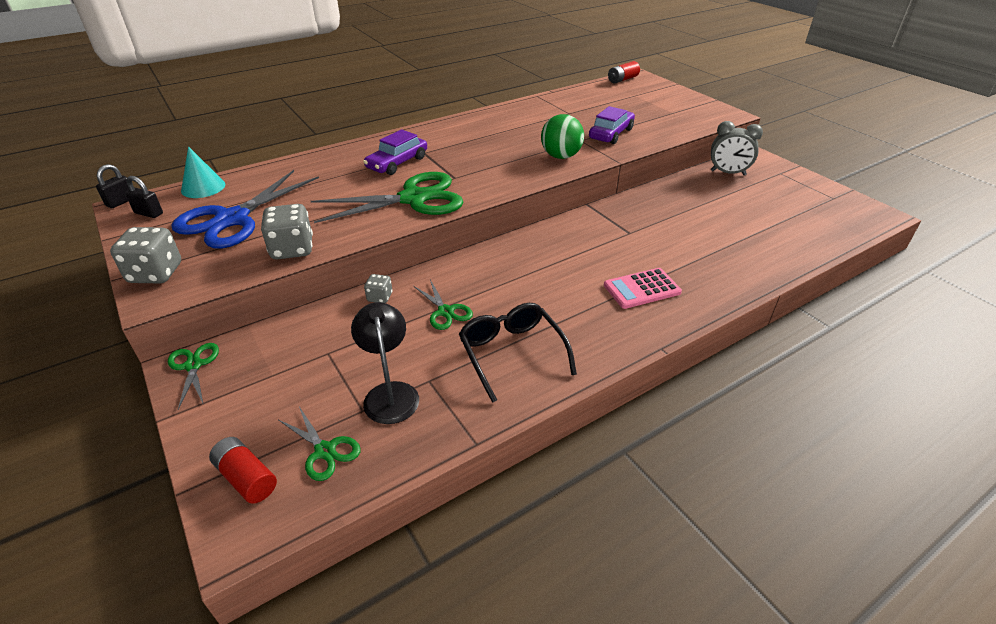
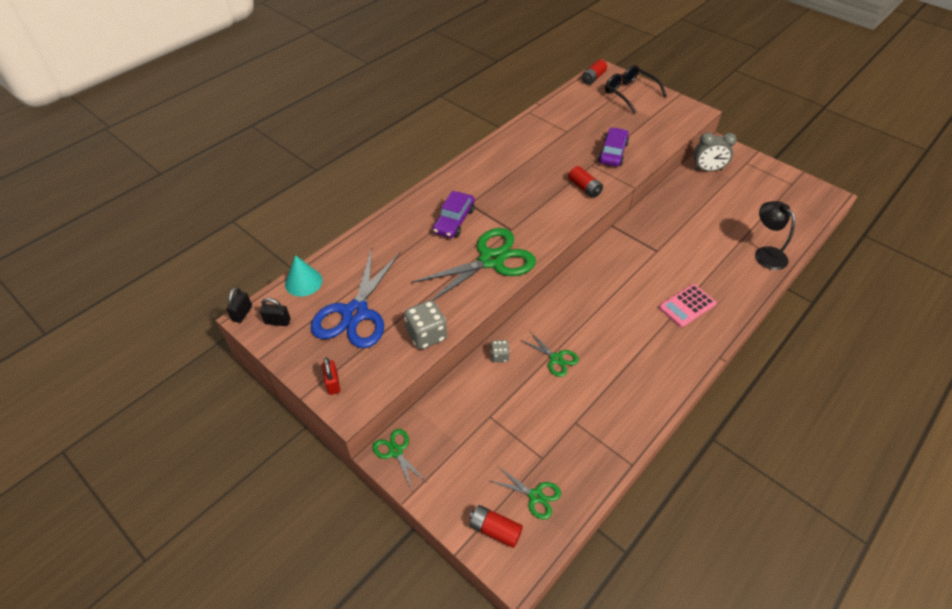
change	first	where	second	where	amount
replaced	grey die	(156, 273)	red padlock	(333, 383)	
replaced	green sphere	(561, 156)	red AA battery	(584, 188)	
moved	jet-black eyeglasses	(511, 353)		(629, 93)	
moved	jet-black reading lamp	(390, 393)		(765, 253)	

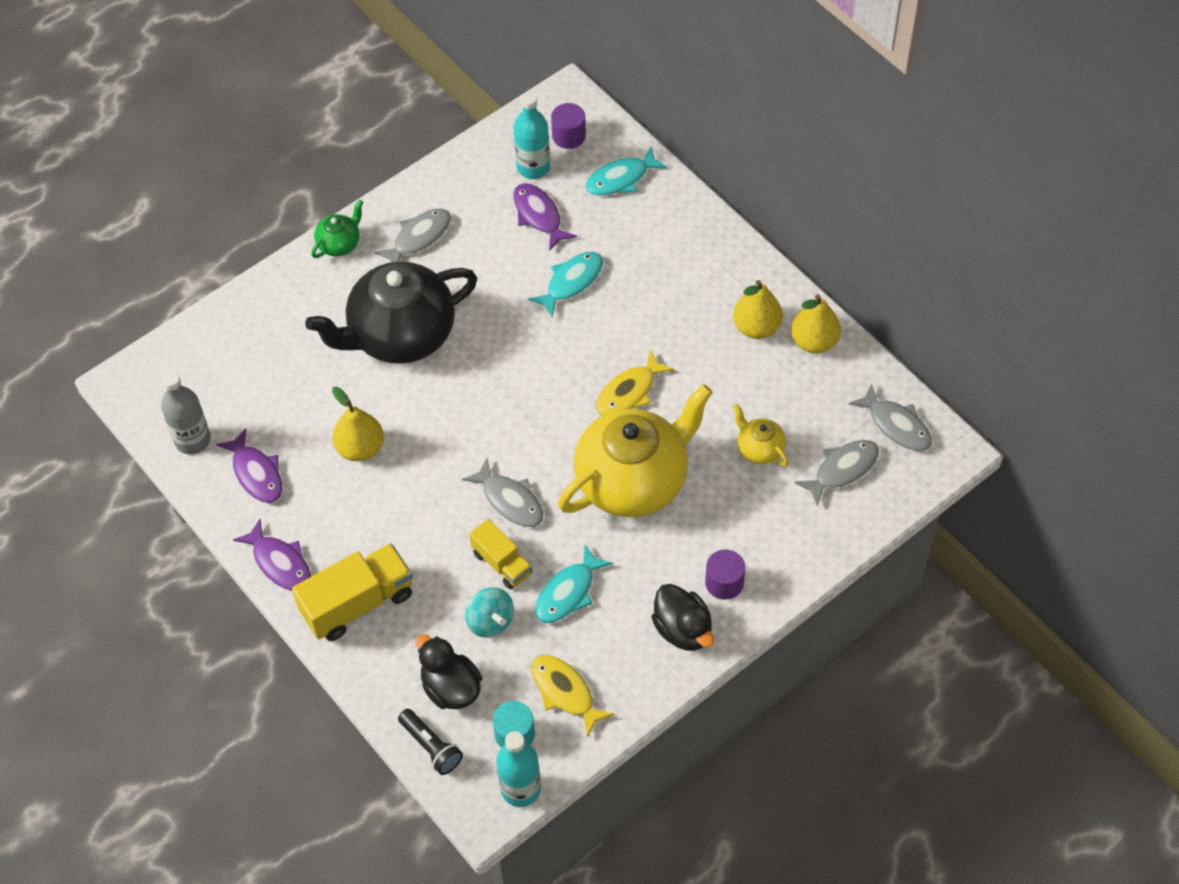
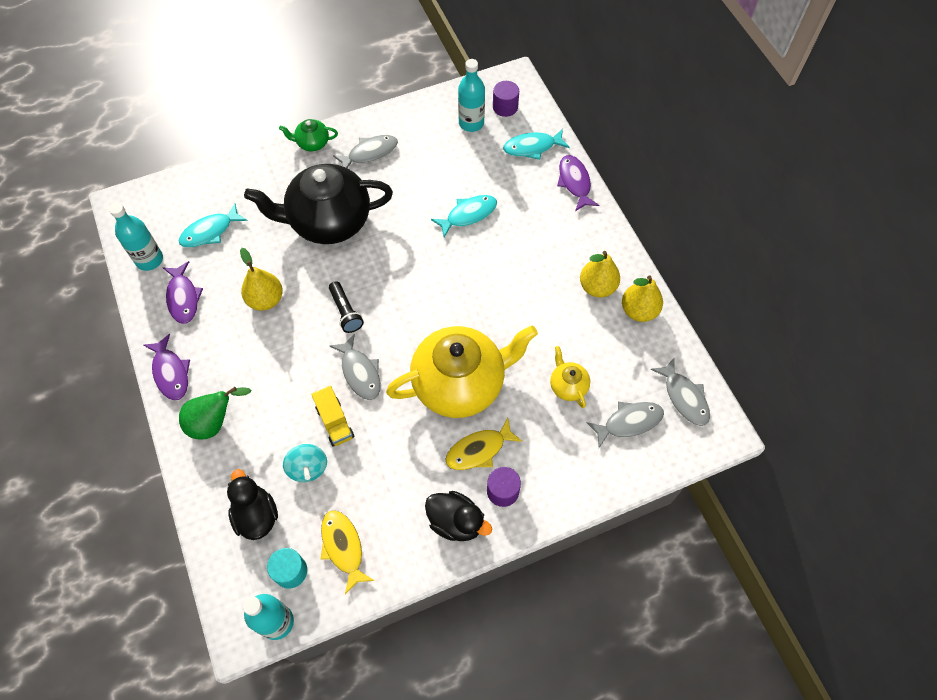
change	first	where	second	where	amount
recoloured	grey drink bottle	(192, 440)	aqua drink bottle	(149, 260)	
moved	aqua toy fish	(568, 592)		(210, 231)	
replaced	yellow toy truck	(357, 603)	green pear	(214, 422)	
turned	green china teapot	(339, 243)		(312, 143)	150 degrees counterclockwise
moved	jet-black torch	(431, 747)		(346, 312)	
turned	jet-black rubber duck	(683, 630)		(456, 522)	45 degrees counterclockwise
moved	yellow toy fish	(629, 392)		(479, 450)	
moved	purple toy fish	(539, 215)		(575, 182)	

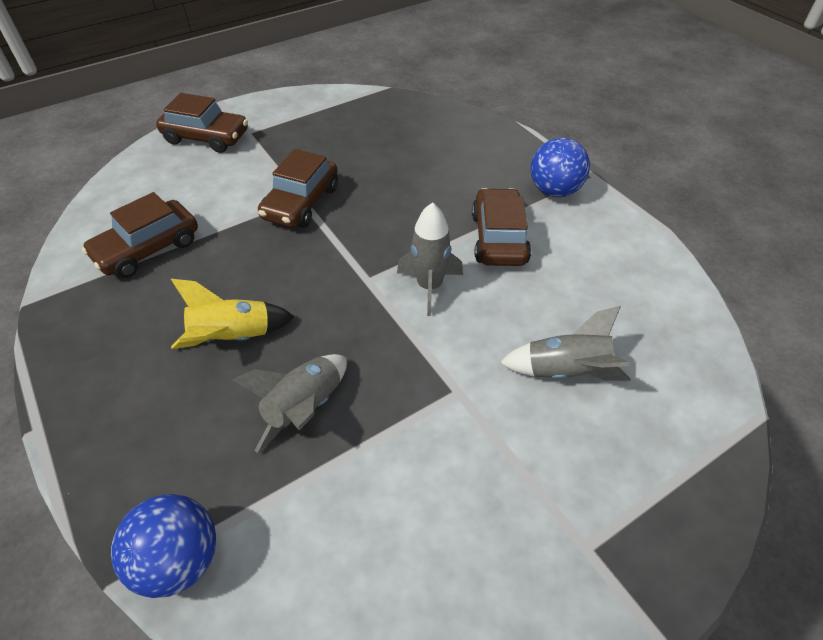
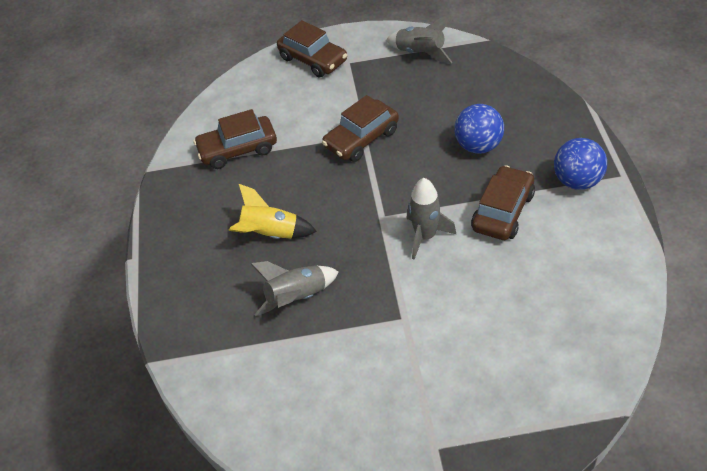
change	first	where	second	where	amount
moved	grey rocket	(566, 371)		(420, 53)	
moved	blue sphere	(180, 559)		(478, 146)	

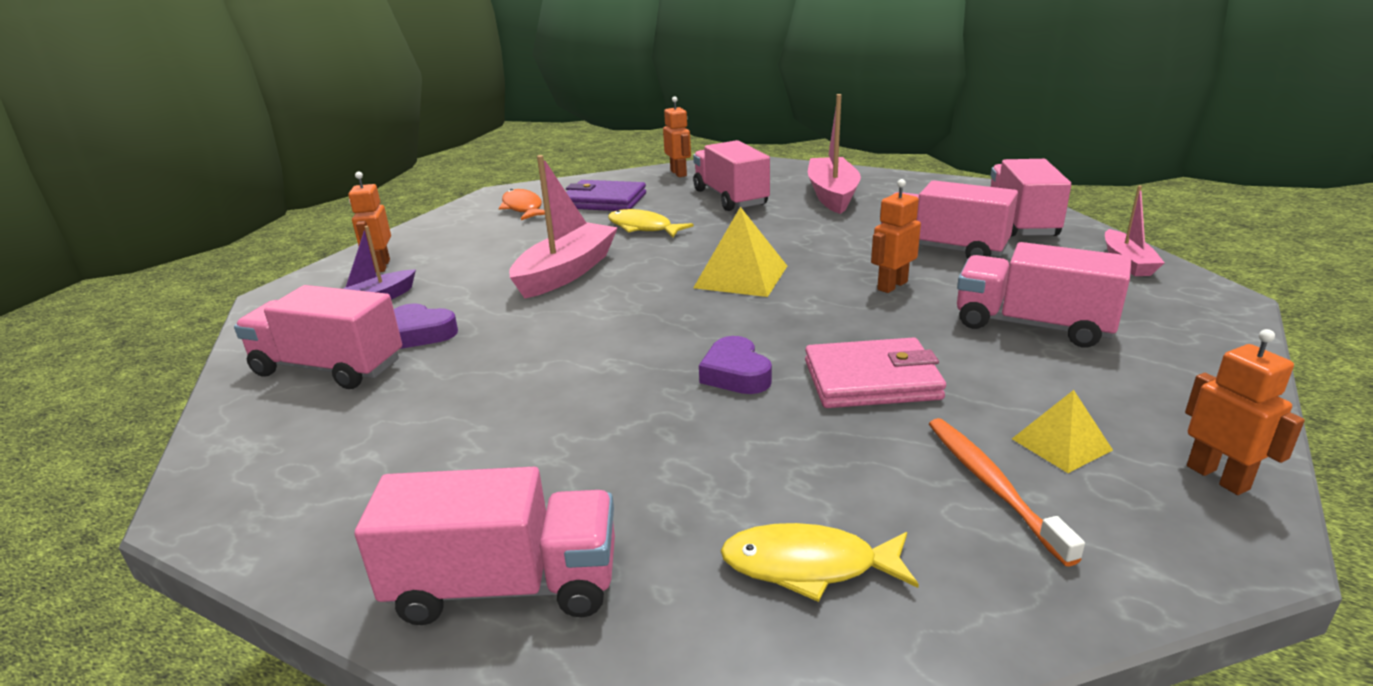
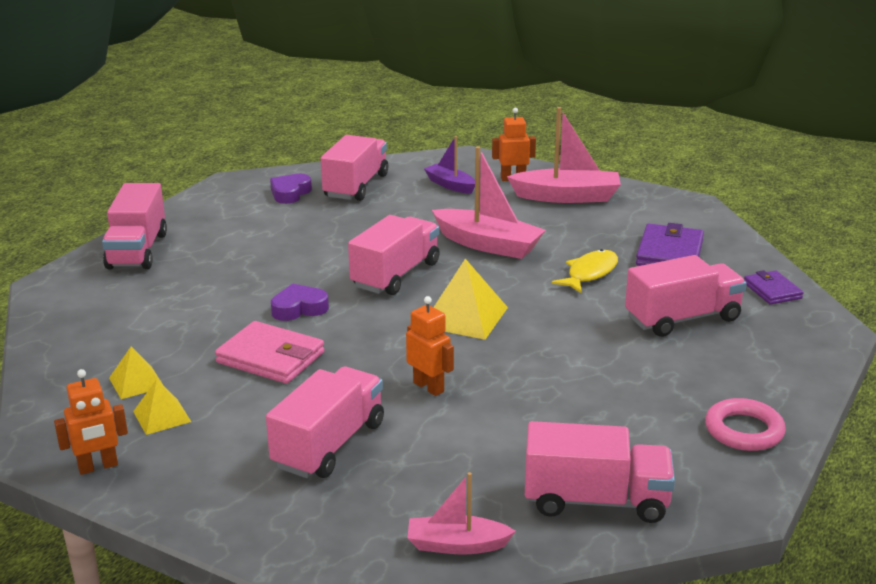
change	first	where	second	where	amount
replaced	orange tooth brush	(992, 485)	yellow solid pyramid	(136, 382)	
turned	pink wallet	(871, 380)		(271, 357)	60 degrees counterclockwise
moved	purple heart	(421, 333)		(290, 193)	
moved	pink toy truck	(942, 249)		(395, 275)	
moved	pink toy boat	(832, 195)		(566, 197)	
added			pink hoop	(744, 430)	
replaced	orange robot	(679, 173)	purple wallet	(772, 291)	
removed	orange toy fish	(523, 208)			
removed	yellow toy fish	(808, 566)			

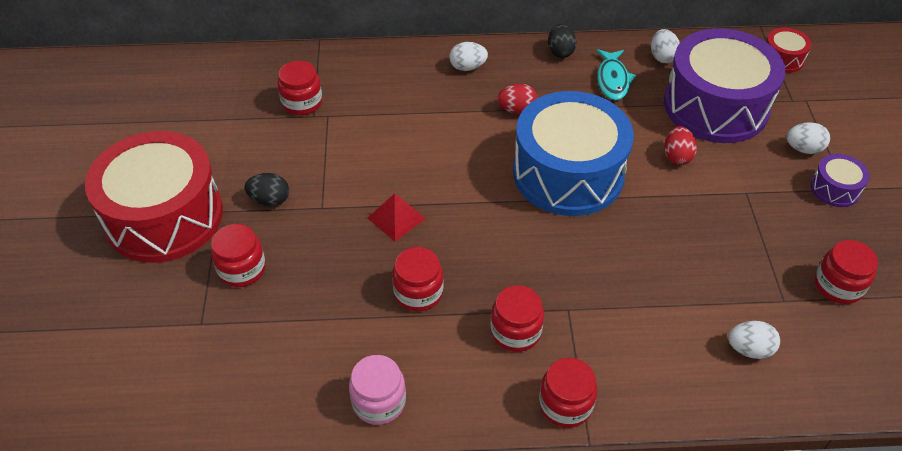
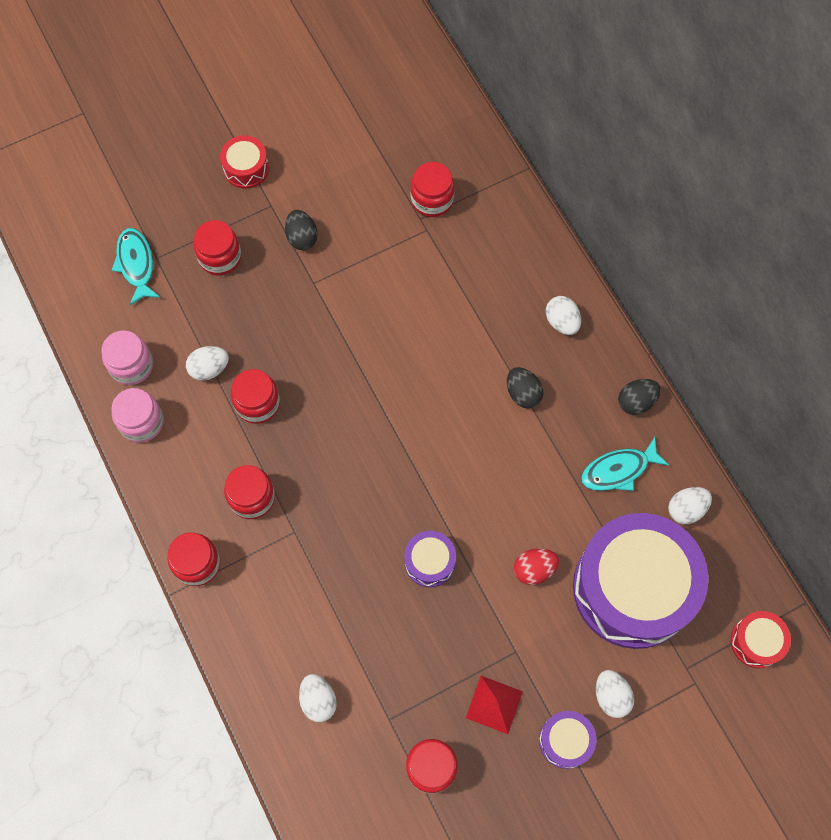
change	first	where	second	where	amount
added			pink jar	(131, 365)	
added			aqua toy fish	(136, 264)	
added			pure white toy egg	(209, 369)	
resized	red snare drum	(164, 216)		(246, 168)	x0.43
added			purple snare drum	(430, 562)	
moved	red solid pyramid	(396, 218)		(494, 704)	
recoloured	red toy egg	(516, 110)	jet-black toy egg	(523, 393)	
removed	blue snare drum	(568, 173)			

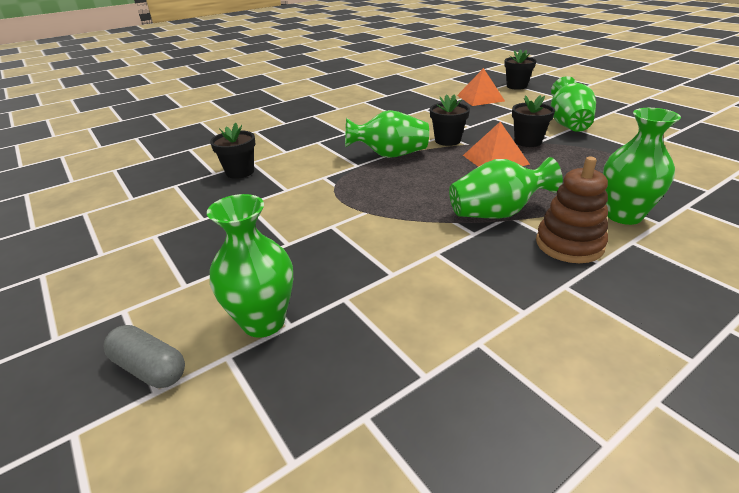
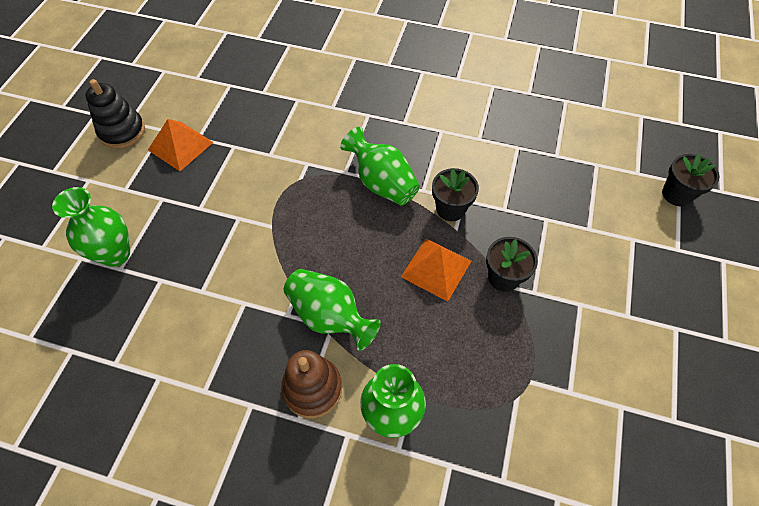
change	first	where	second	where	amount
added			jet-black stacking rings	(122, 131)	
moved	orange solid pyramid	(480, 98)		(180, 146)	
removed	grey capsule	(150, 368)			
removed	jet-black plant pot	(240, 172)			
removed	green tall vase	(568, 124)			

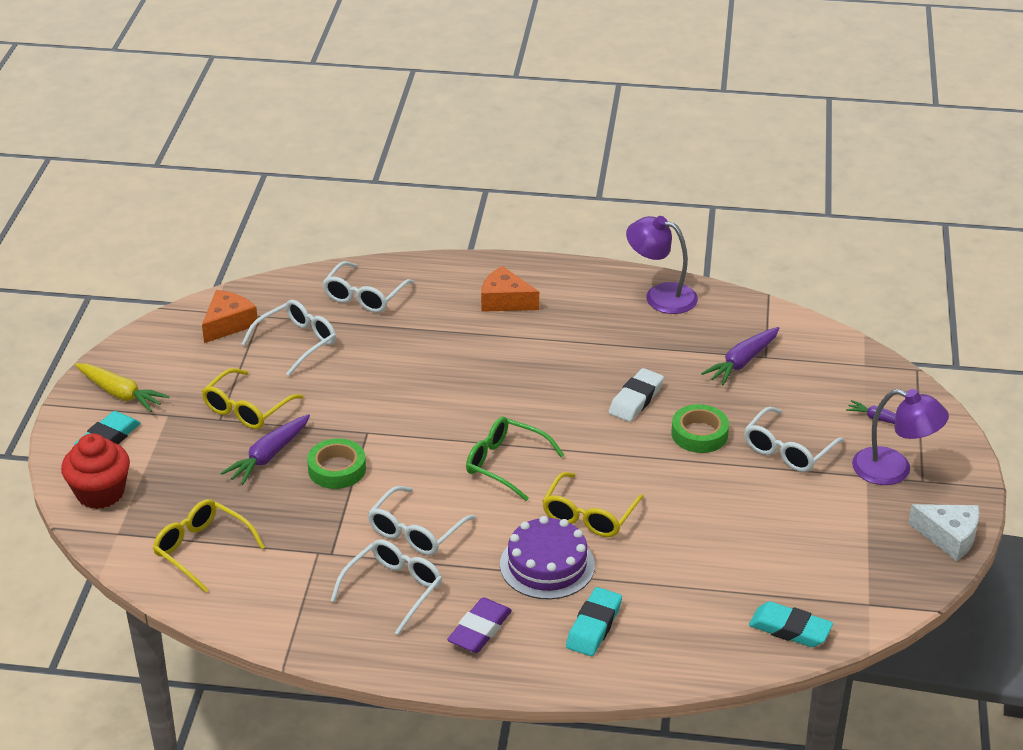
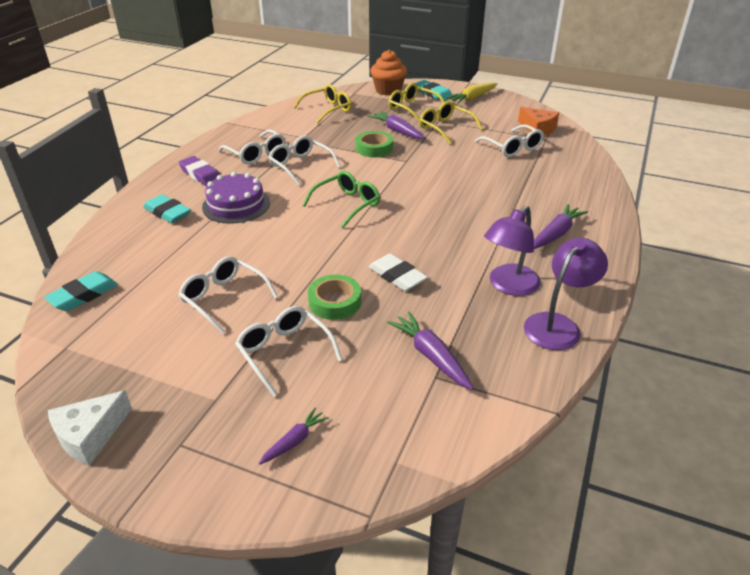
change	first	where	second	where	amount
moved	pure white eyeglasses	(364, 296)		(224, 298)	
recoloured	red muffin	(100, 493)	orange muffin	(388, 90)	
moved	yellow eyeglasses	(589, 515)		(412, 108)	
moved	purple reading lamp	(894, 470)		(508, 286)	
replaced	orange piece of cheese	(505, 301)	purple carrot	(556, 234)	

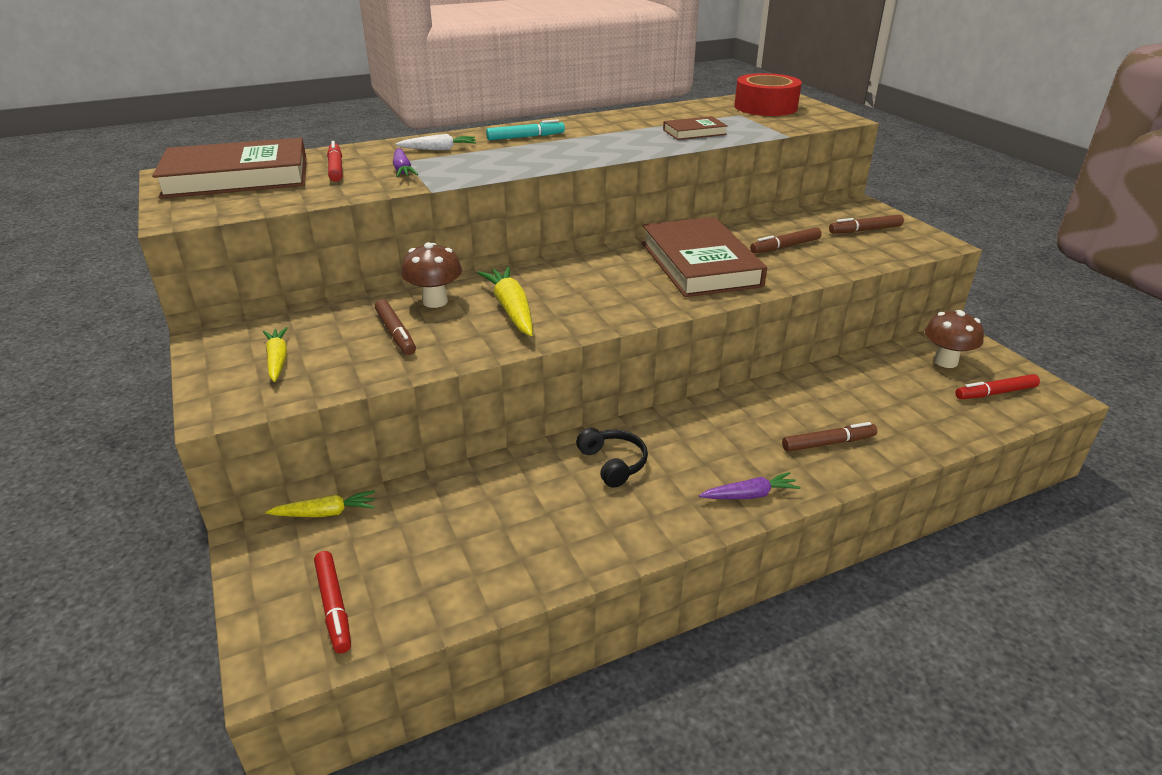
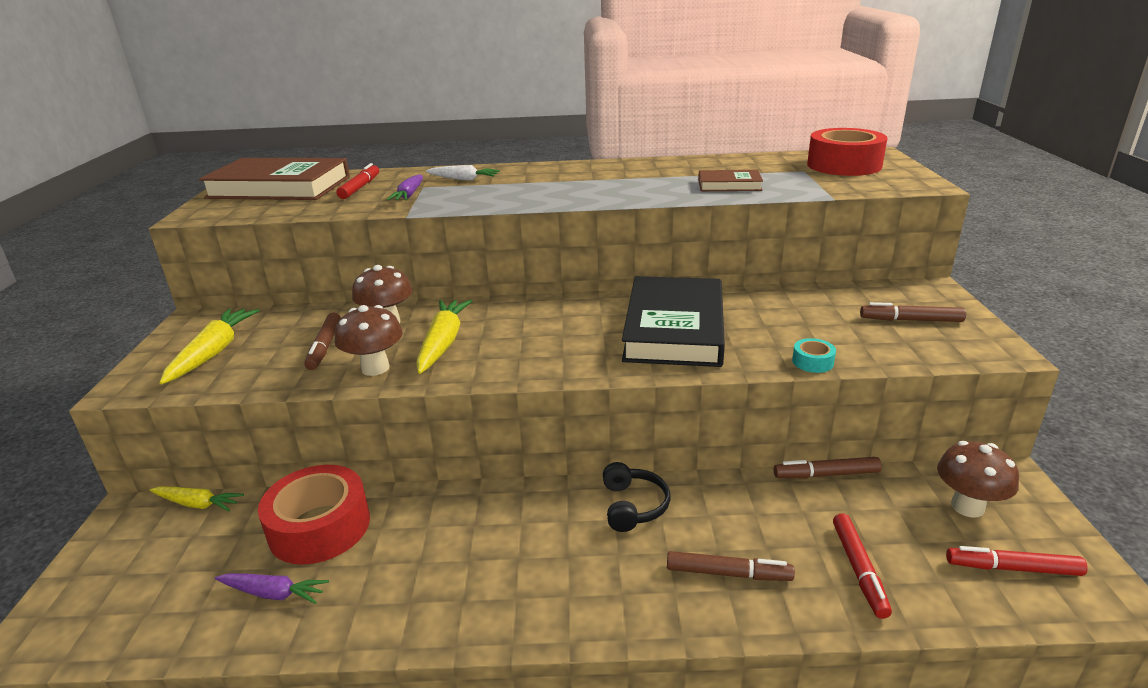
change	first	where	second	where	amount
resized	yellow carrot	(277, 360)		(213, 352)	x1.57
moved	purple carrot	(749, 495)		(273, 593)	
added			red roll of tape	(319, 527)	
added			dark brown toadstool	(375, 368)	
moved	jet-black headphones	(613, 463)		(633, 506)	
recoloured	dark brown hardback	(700, 264)	jet-black hardback	(674, 328)	
moved	dark brown marker	(785, 246)		(826, 474)	
added			aqua roll of tape	(812, 362)	
moved	red marker	(334, 606)		(859, 569)	
removed	aqua marker	(525, 137)			

